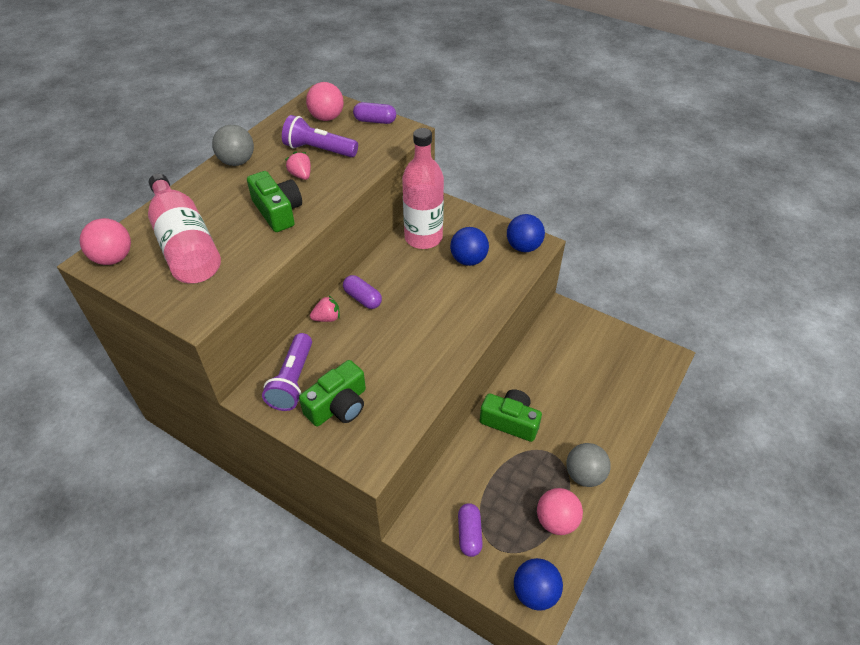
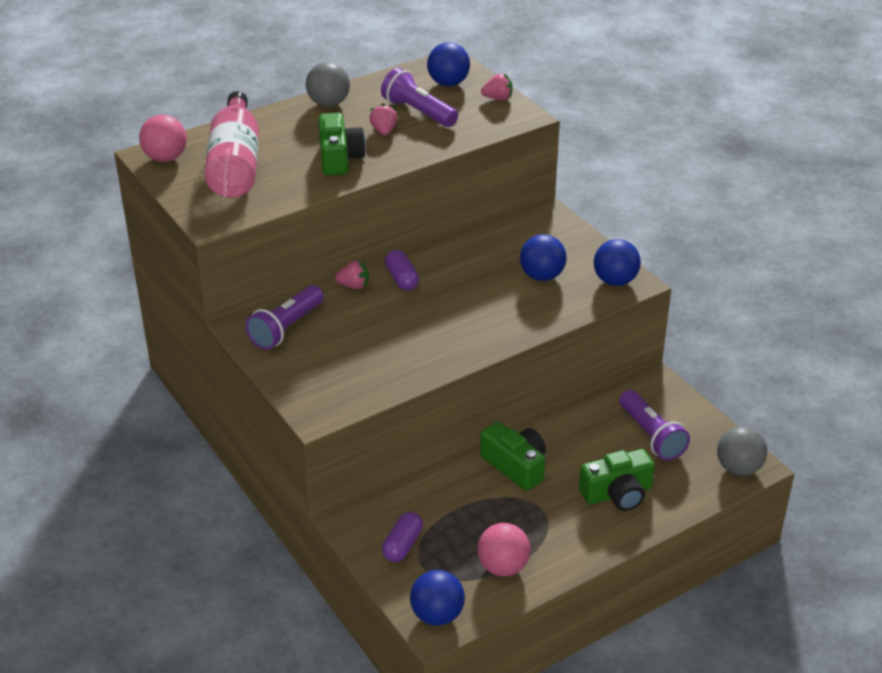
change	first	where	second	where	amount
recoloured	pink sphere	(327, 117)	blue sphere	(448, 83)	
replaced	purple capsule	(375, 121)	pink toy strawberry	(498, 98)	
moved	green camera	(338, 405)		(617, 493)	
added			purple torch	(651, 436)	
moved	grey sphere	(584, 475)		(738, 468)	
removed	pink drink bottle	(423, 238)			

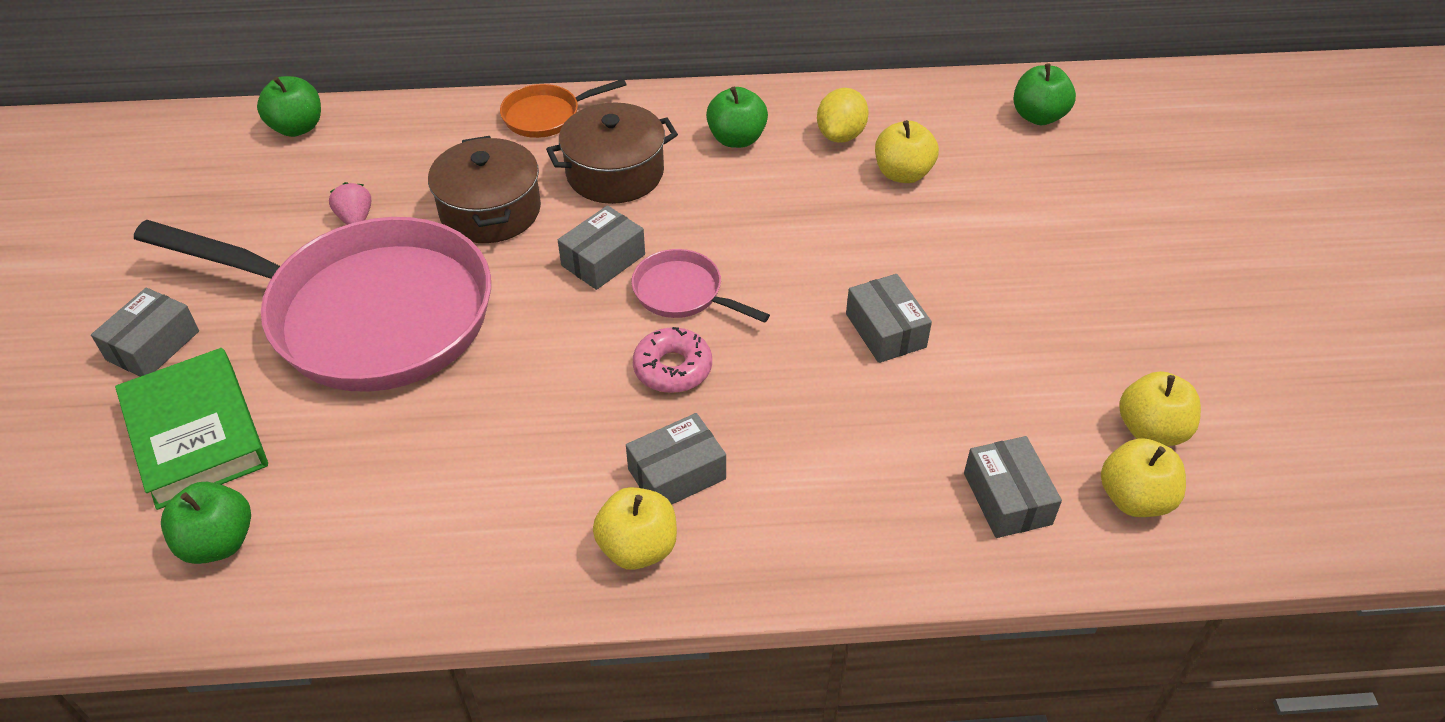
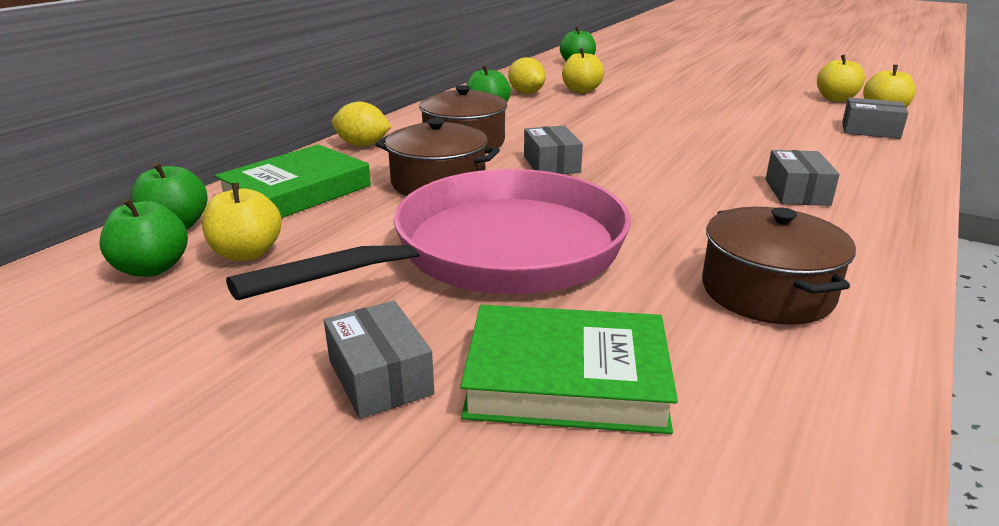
change	first	where	second	where	amount
moved	green toy apple	(218, 542)		(152, 268)	
moved	yellow toy apple	(638, 547)		(247, 253)	
added			green hardback	(296, 192)	
replaced	orange skillet	(546, 116)	yellow toy lemon	(362, 145)	
added			dark brown pot	(766, 291)	
removed	pink toy strawberry	(355, 219)			
removed	pink skillet	(683, 293)			
removed	pink donut	(672, 368)			
removed	grey package	(885, 330)			

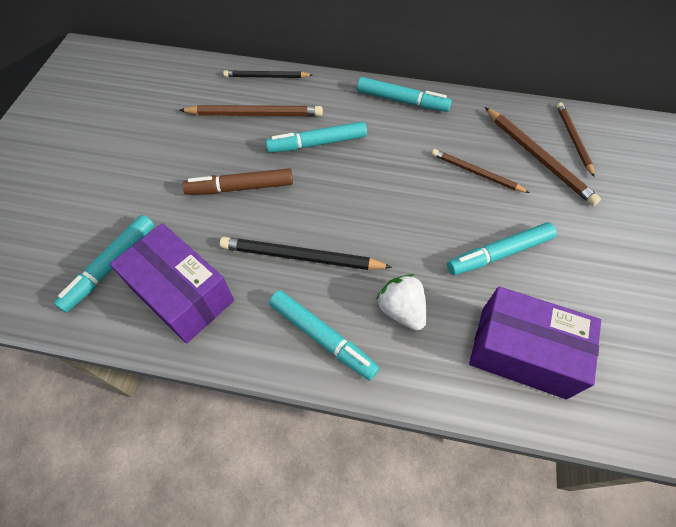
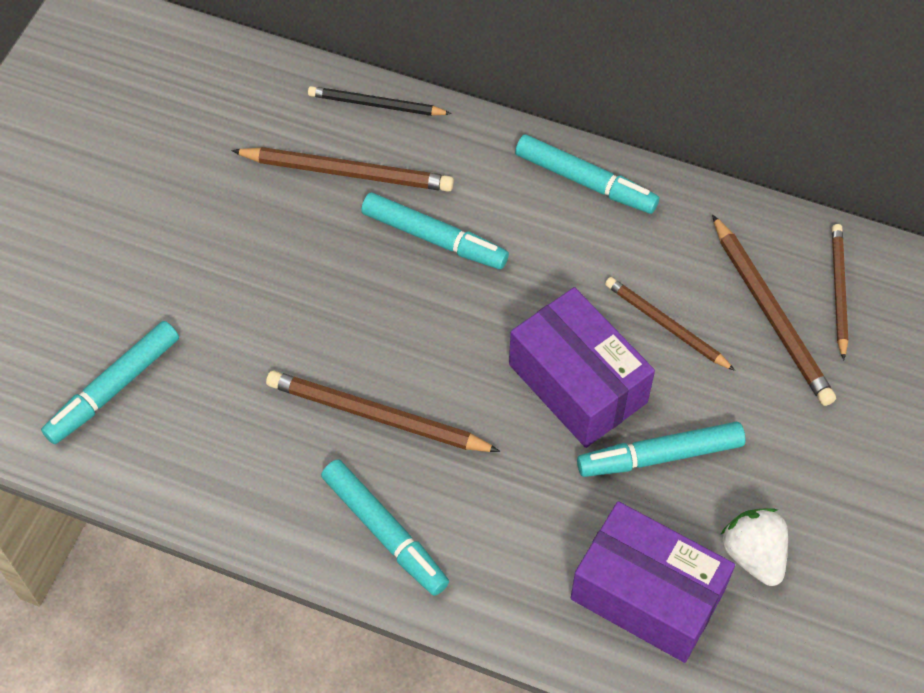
change	first	where	second	where	amount
recoloured	jet-black pencil	(301, 257)	dark brown pencil	(377, 416)	
turned	aqua marker	(317, 143)		(434, 238)	150 degrees counterclockwise
moved	purple package	(182, 294)		(577, 383)	
moved	pure white toy strawberry	(401, 310)		(753, 555)	
removed	dark brown marker	(240, 187)			

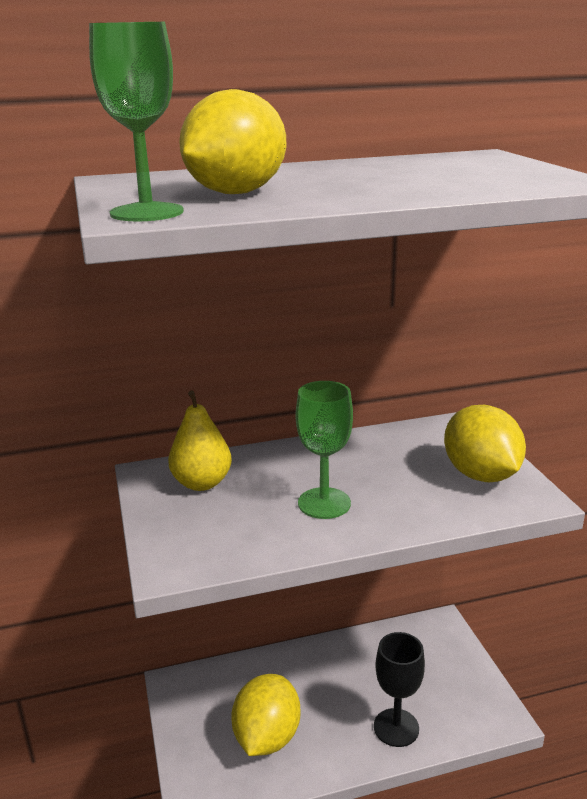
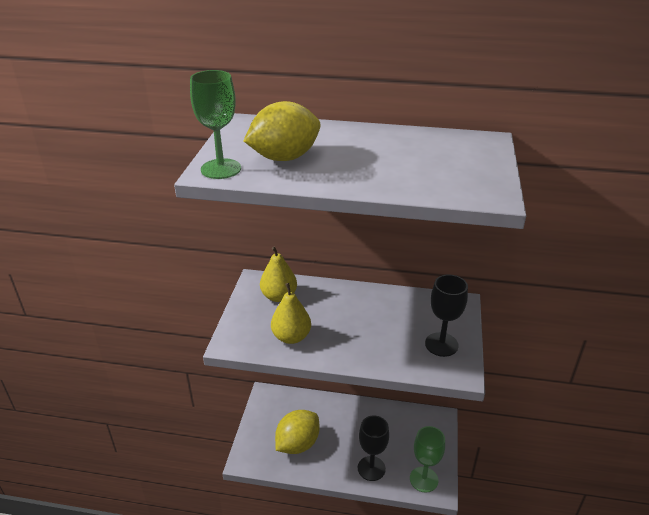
change	first	where	second	where	amount
added			yellow pear	(291, 337)	
moved	green chalice	(324, 503)		(424, 479)	
replaced	yellow toy lemon	(480, 475)	jet-black chalice	(441, 344)	

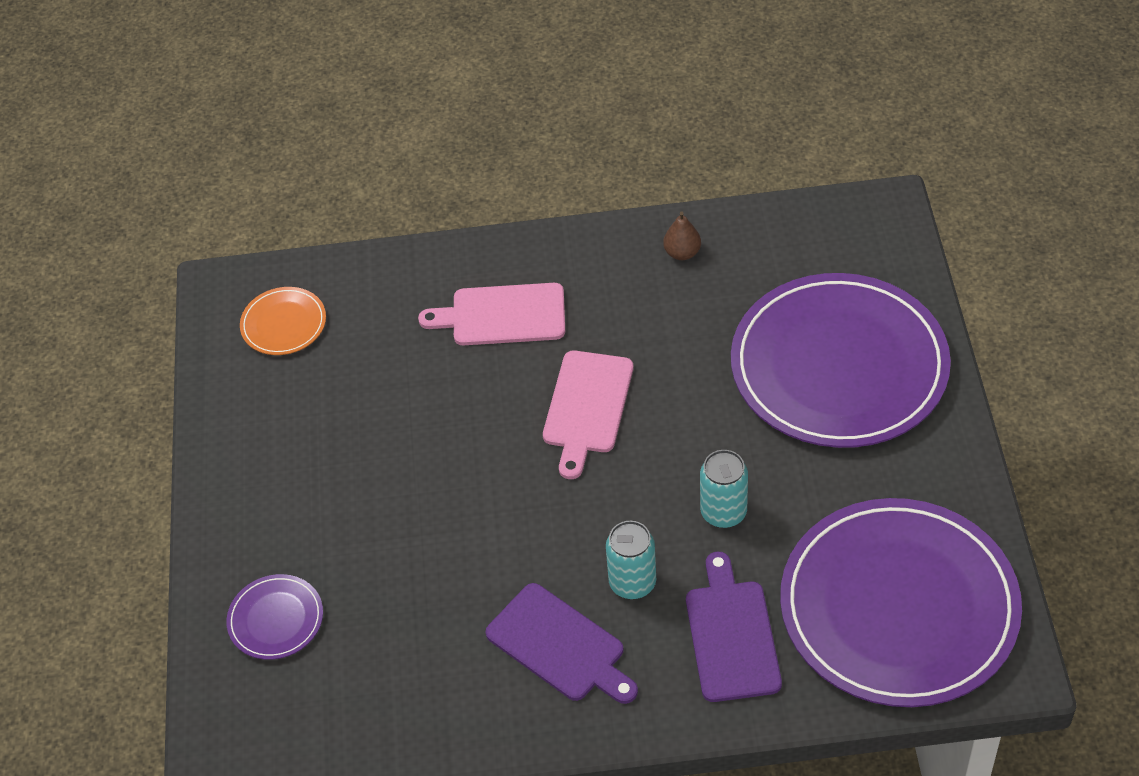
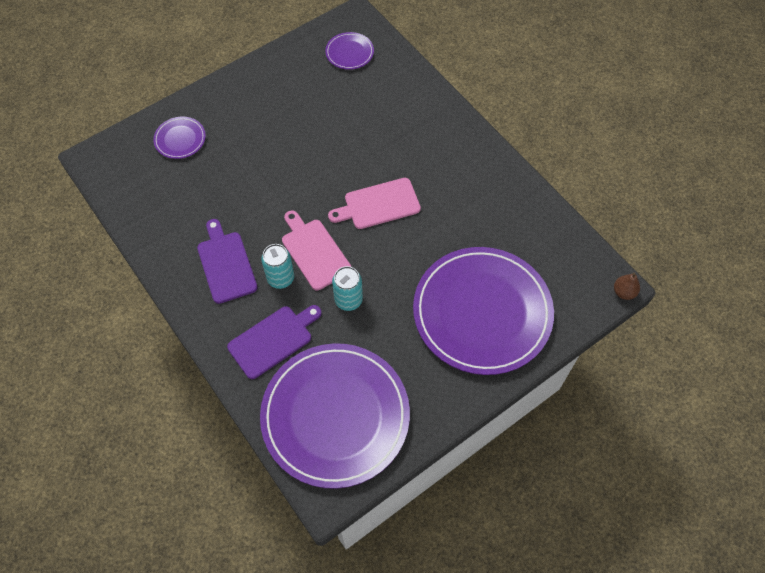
change	first	where	second	where	amount
turned	purple chopping board	(560, 646)		(226, 264)	150 degrees clockwise
moved	pink chopping board	(502, 315)		(314, 251)	
recoloured	orange dinner plate	(283, 324)	purple dinner plate	(349, 52)	
moved	dark brown pear	(682, 253)		(623, 292)	

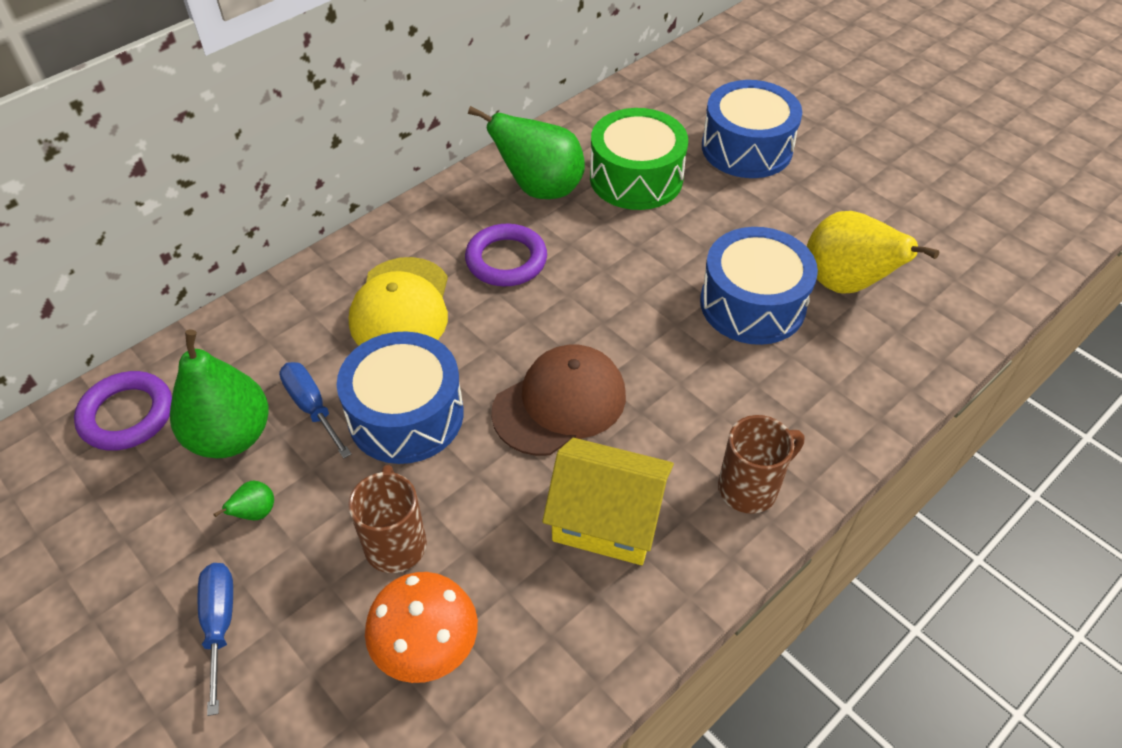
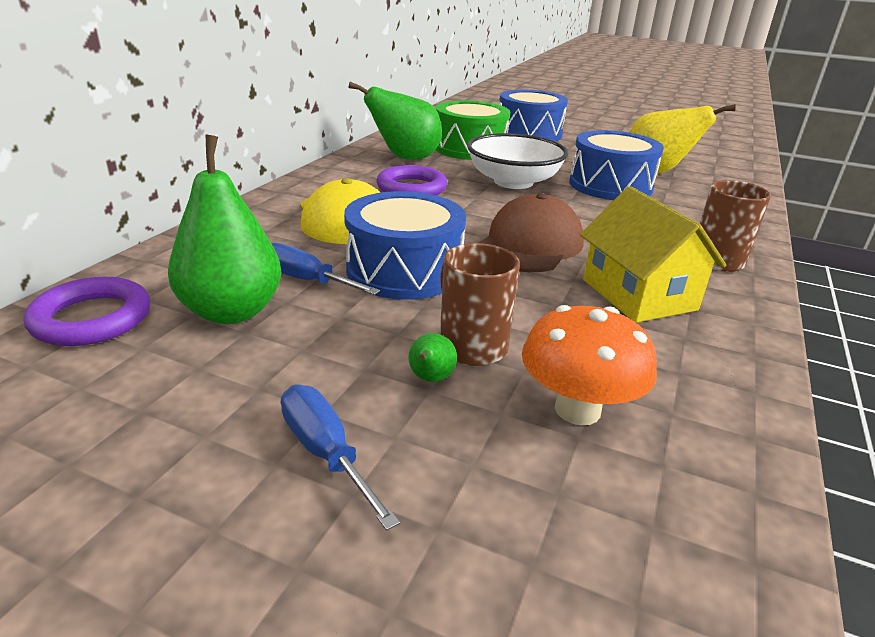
change	first	where	second	where	amount
moved	green pear	(255, 513)		(430, 379)	
added			pure white deep dish	(513, 182)	
turned	yellow house	(607, 519)		(638, 294)	75 degrees clockwise

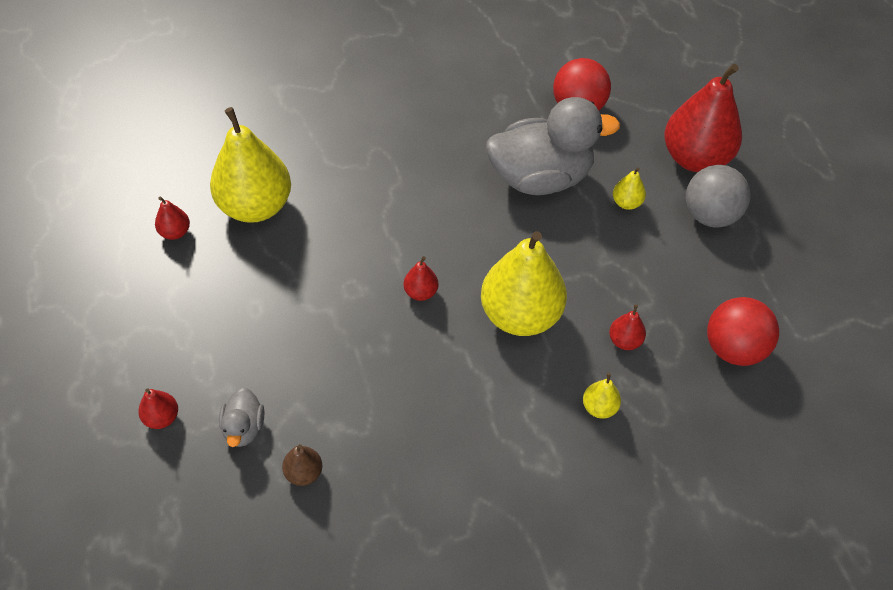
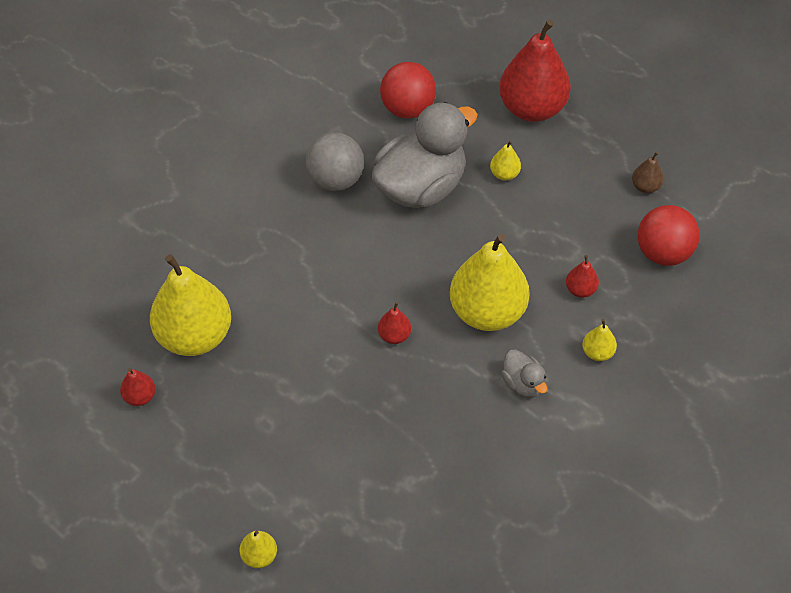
change	first	where	second	where	amount
recoloured	red pear	(162, 417)	yellow pear	(259, 556)	
moved	grey sphere	(709, 215)		(335, 180)	
moved	grey rubber duck	(244, 428)		(523, 383)	
moved	dark brown pear	(304, 473)		(645, 187)	

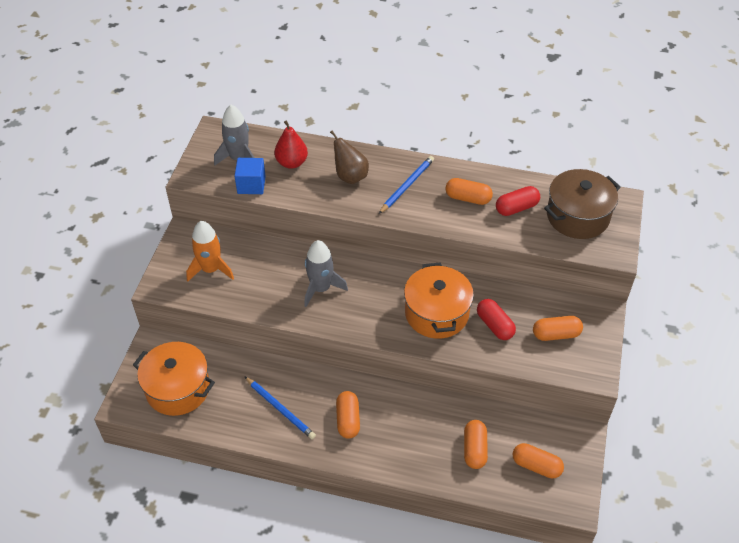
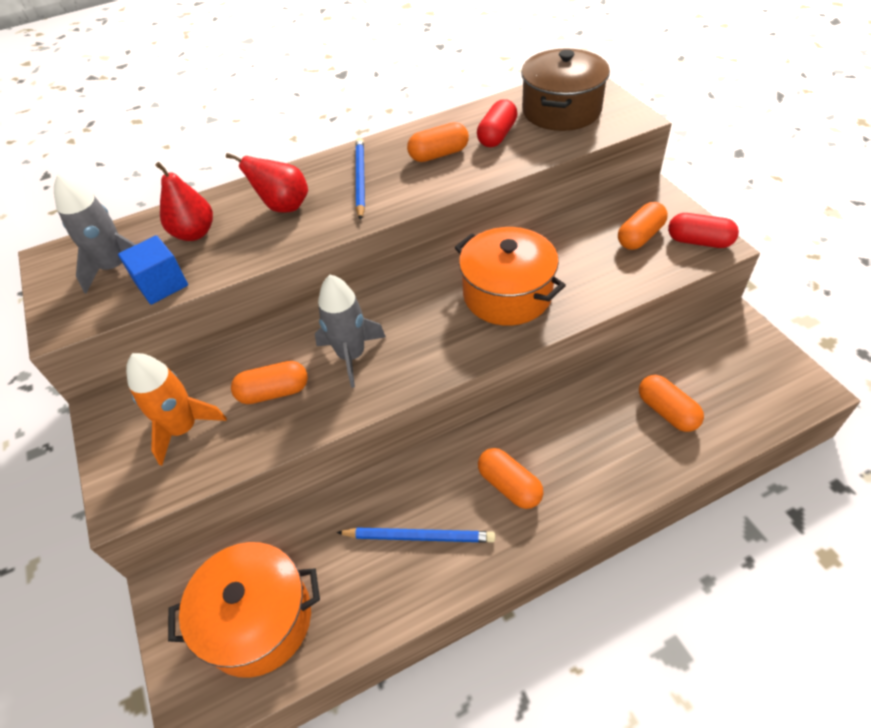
change	first	where	second	where	amount
recoloured	dark brown pear	(350, 176)	red pear	(284, 207)	
moved	orange capsule	(536, 466)		(274, 392)	
moved	red capsule	(494, 325)		(699, 241)	

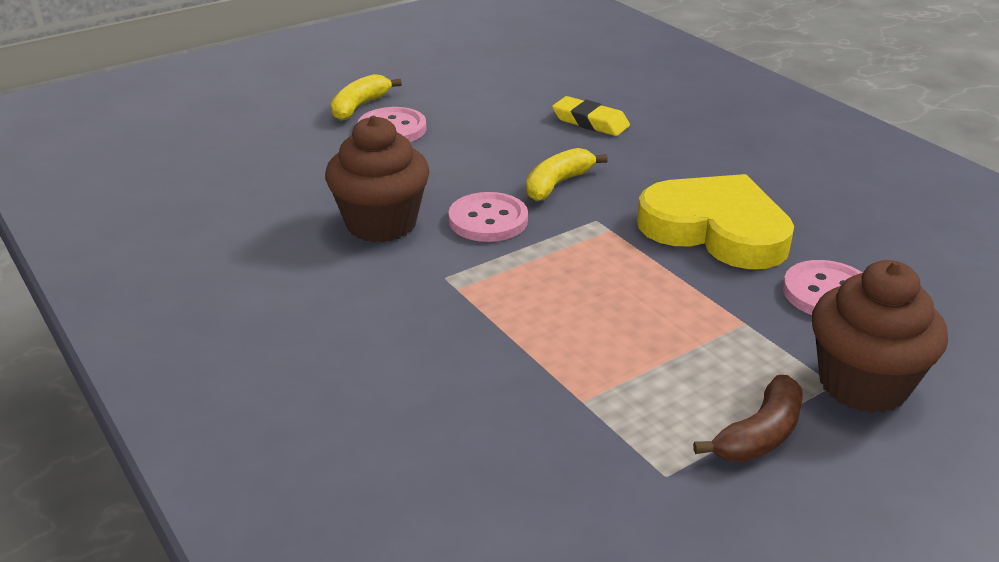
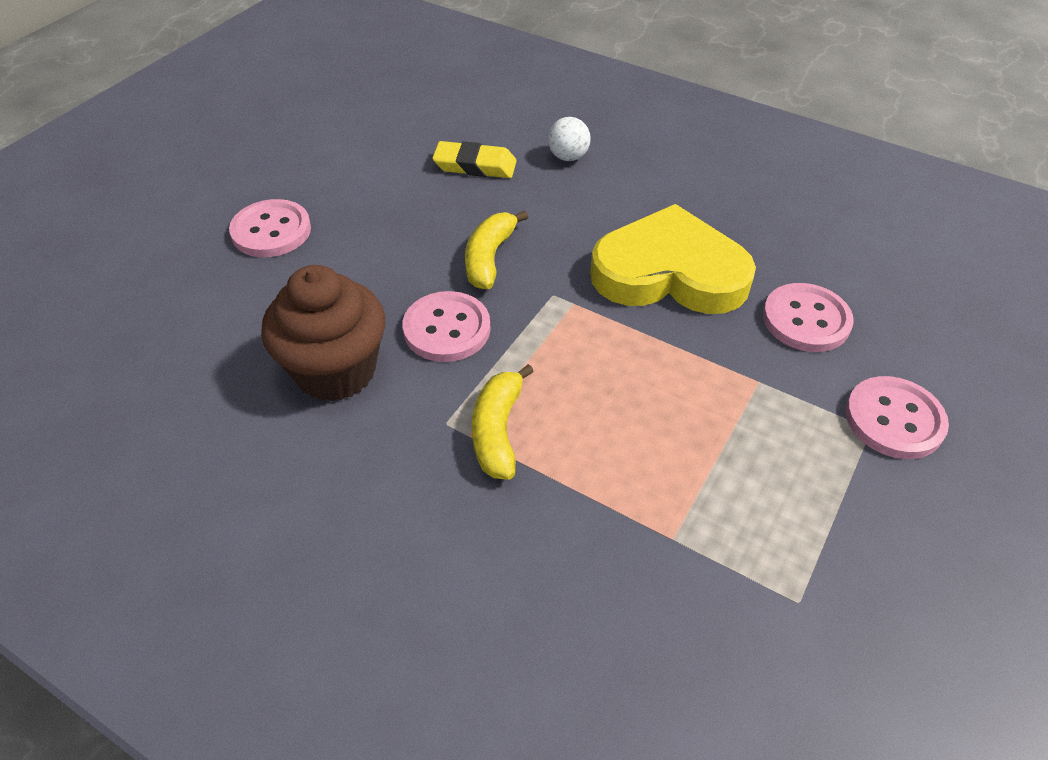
change	first	where	second	where	amount
moved	yellow banana	(359, 106)		(498, 431)	
added			pure white sphere	(568, 157)	
replaced	dark brown muffin	(863, 384)	pink sewing button	(894, 419)	
removed	dark brown banana	(759, 435)			

